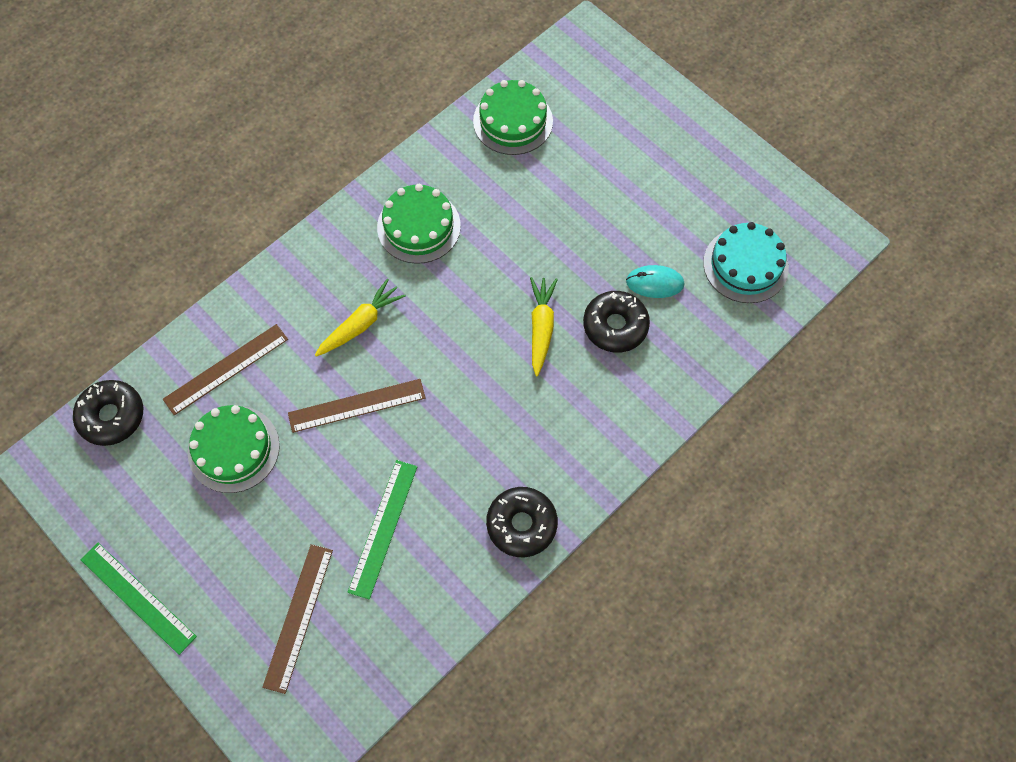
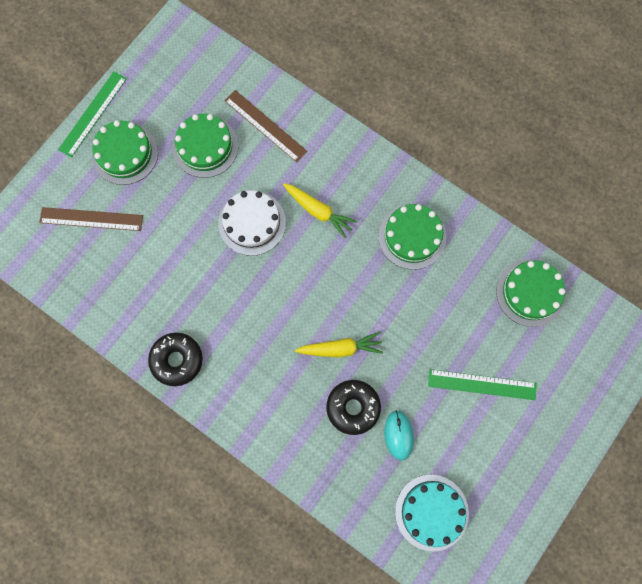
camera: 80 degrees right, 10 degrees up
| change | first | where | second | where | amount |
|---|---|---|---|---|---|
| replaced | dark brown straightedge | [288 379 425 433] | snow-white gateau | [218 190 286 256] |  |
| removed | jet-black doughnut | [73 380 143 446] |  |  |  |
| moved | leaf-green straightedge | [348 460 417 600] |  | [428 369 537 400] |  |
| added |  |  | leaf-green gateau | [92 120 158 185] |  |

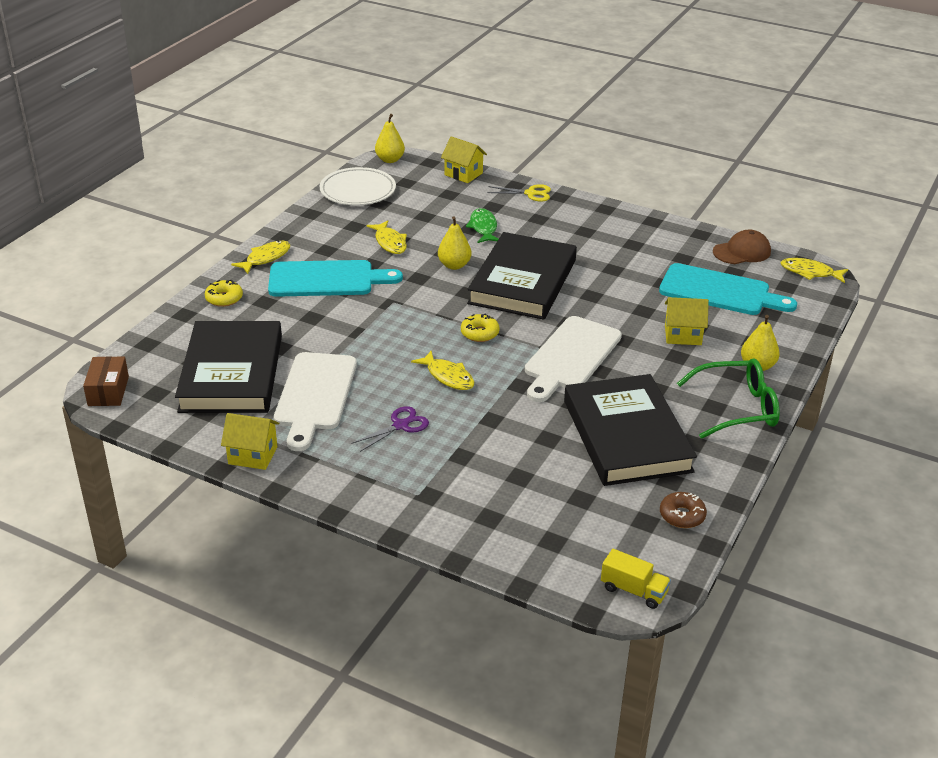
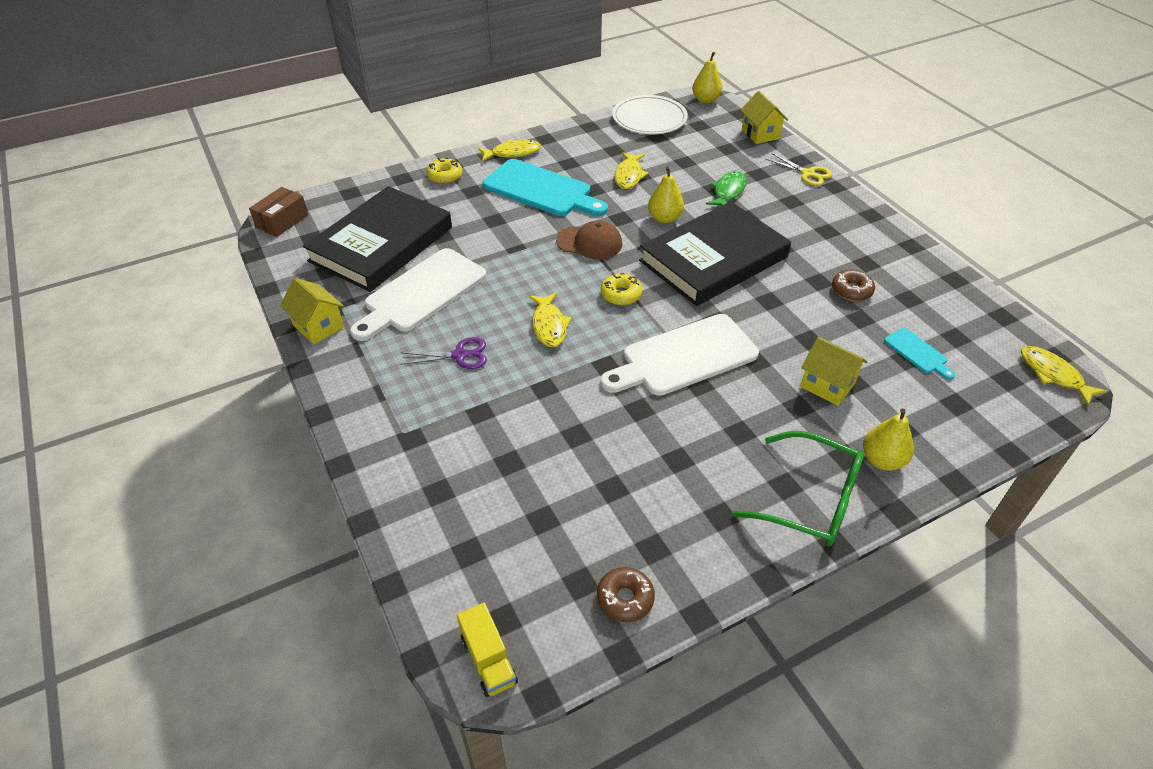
camera: 35 degrees right, 10 degrees up
| change | first | where | second | where | amount |
|---|---|---|---|---|---|
| moved | dark brown baseball cap | [713 230 771 264] |  | [556 220 622 259] |  |
| resized | turquoise chopping board | [659 263 797 315] |  | [884 328 955 380] | x0.46 |
| removed | jet-black book | [564 374 697 486] |  |  |  |
| added |  |  | dark brown doughnut | [832 269 875 301] |  |

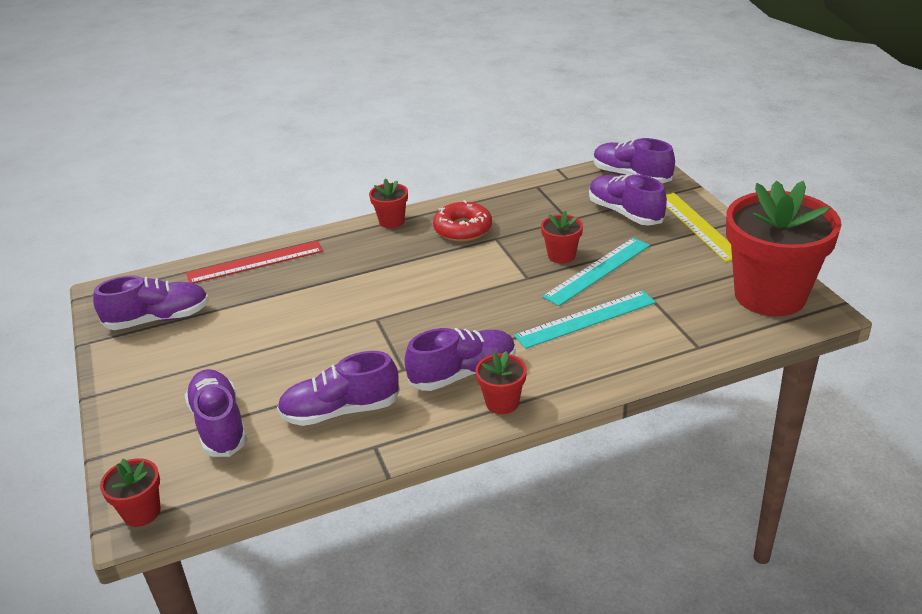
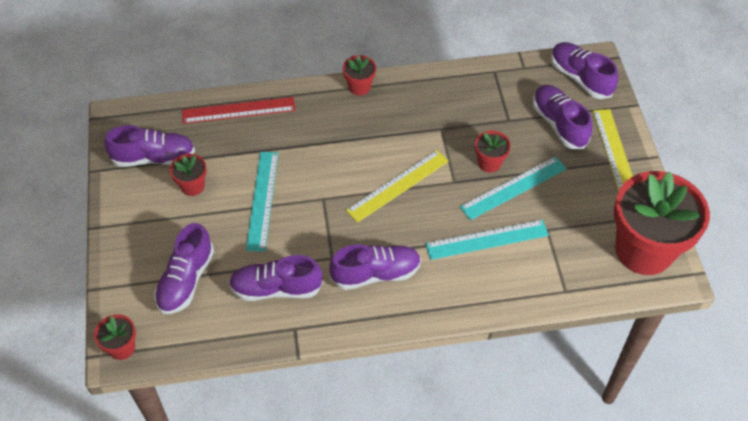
camera: 10 degrees right, 20 degrees up
| change | first | where | second | where | amount |
|---|---|---|---|---|---|
| removed | crimson doughnut | [433 200 492 241] |  |  |  |
| moved | crimson potted plant | [475 351 527 414] |  | [170 154 207 196] |  |
| turned | royal purple sneaker | [185 369 248 457] |  | [154 223 214 314] | 150 degrees counterclockwise |
| added |  |  | golden straightedge | [346 150 449 223] |  |
| added |  |  | turquoise straightedge | [246 152 278 252] |  |

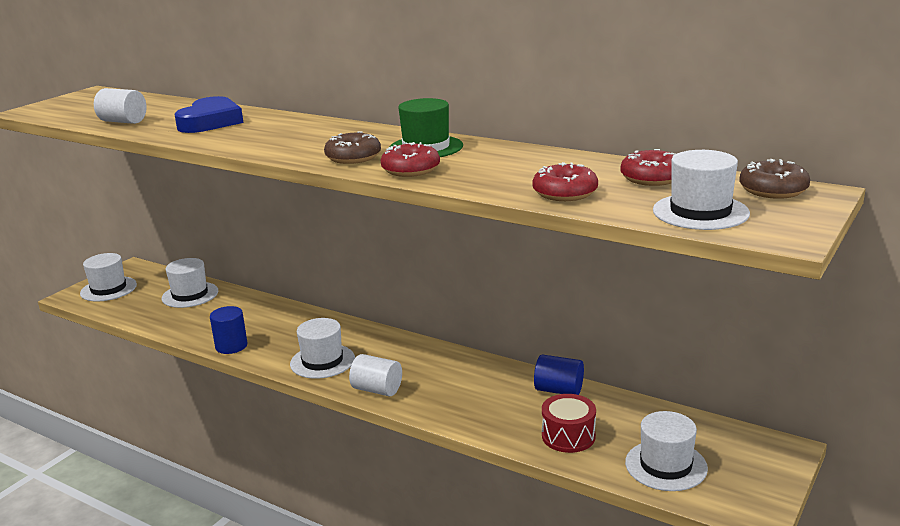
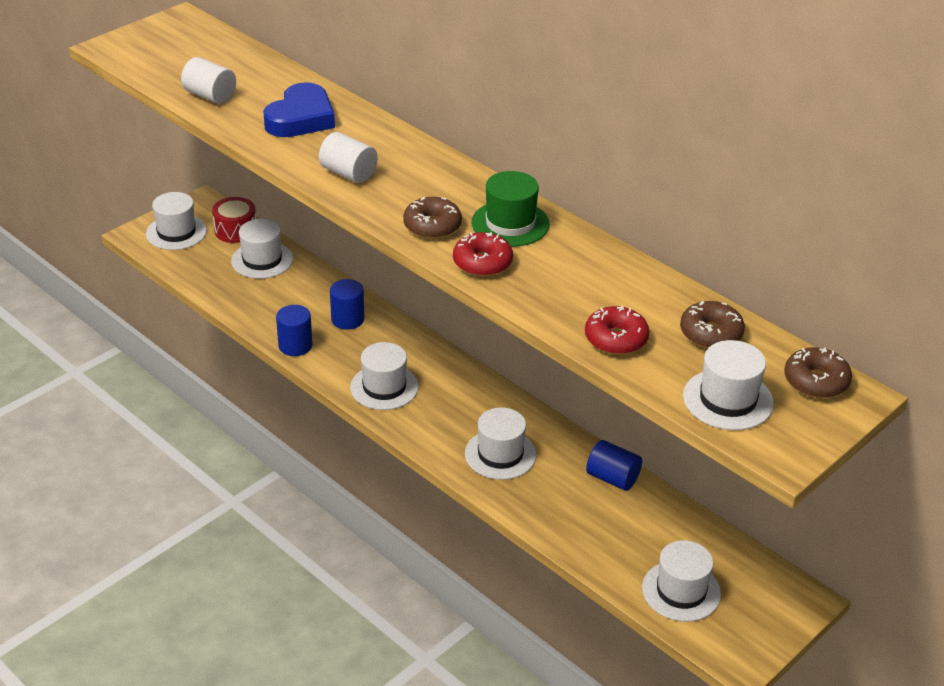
camera: 10 degrees right, 15 degrees up
| change | first | where | second | where | amount |
|---|---|---|---|---|---|
| recoloured | crimson doughnut | [621 149 675 186] | dark brown doughnut | [680 301 745 348] |  |
| moved | snow-white cylinder | [349 354 402 397] |  | [319 132 377 183] |  |
| moved | crimson snare drum | [542 394 596 453] |  | [212 197 256 243] |  |
| added |  |  | blue cylinder | [330 279 364 330] |  |
| added |  |  | snow-white top hat | [465 407 536 480] |  |

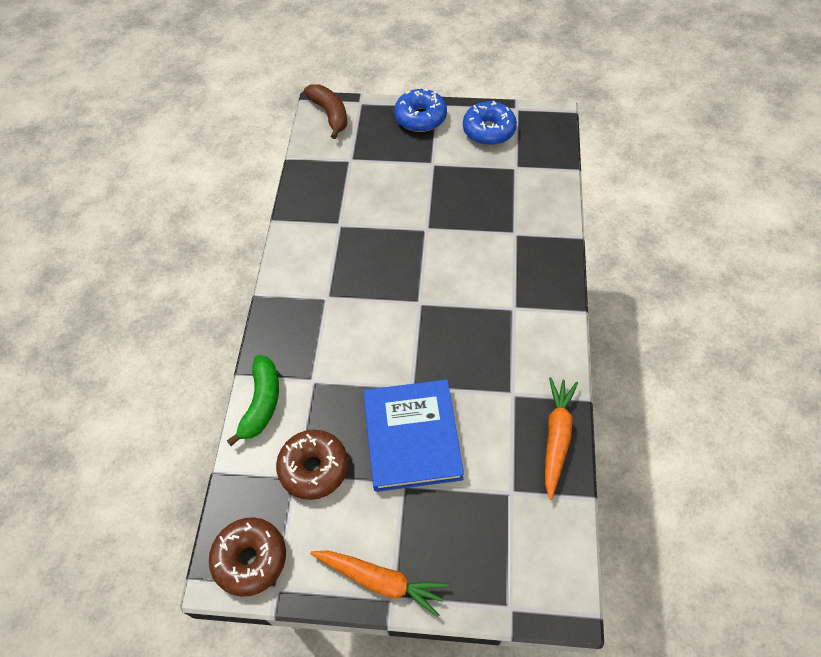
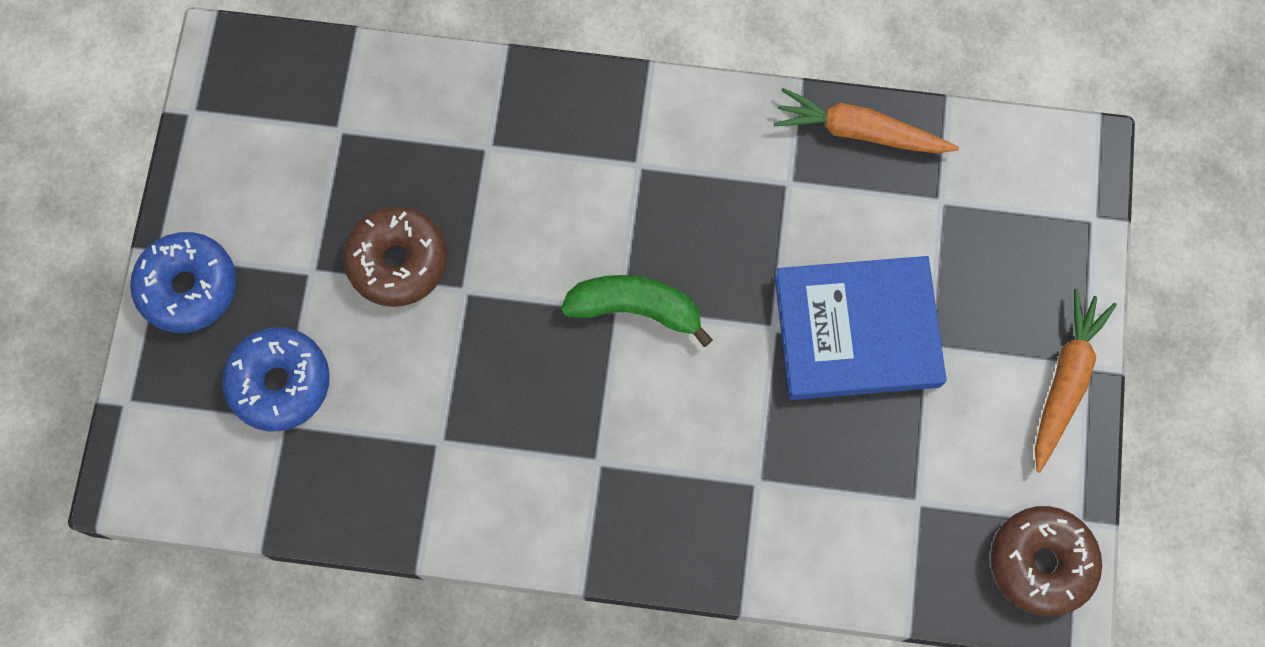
camera: 90 degrees left, 15 degrees up
| change | first | where | second | where | amount |
|---|---|---|---|---|---|
| removed | dark brown toy banana | [304 84 347 139] |  |  |  |
| moved | blue doughnut | [463 101 517 145] |  | [222 327 330 431] |  |
| moved | leaf-green toy banana | [227 355 279 446] |  | [561 275 713 347] |  |
| moved | dark brown doughnut | [276 430 348 500] |  | [343 206 447 307] |  |

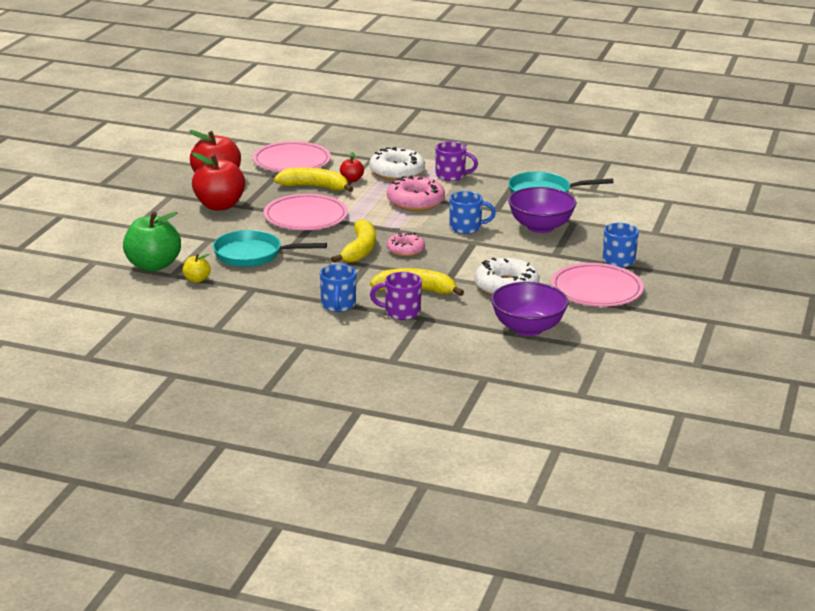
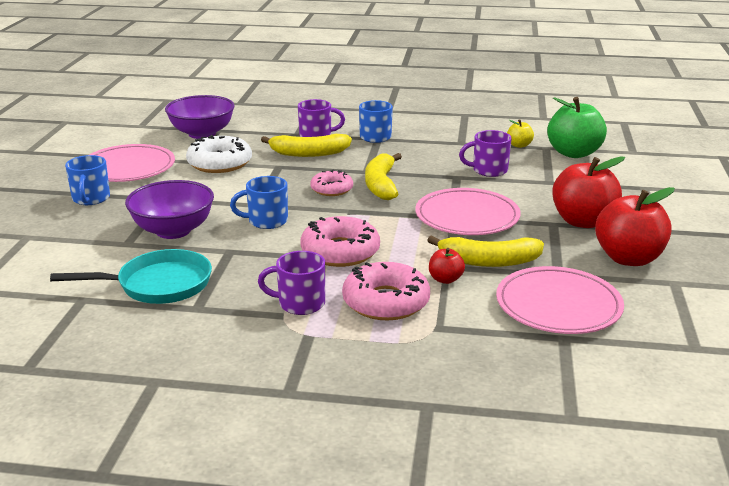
camera: 170 degrees right, 0 degrees up
| change | first | where | second | where | amount |
|---|---|---|---|---|---|
| recoloured | snow-white doughnut | [369 147 425 180] | rose-pink doughnut | [342 262 430 320] |  |
| replaced | turquoise frying pan | [213 230 327 267] | royal purple coffee mug | [459 130 512 177] |  |

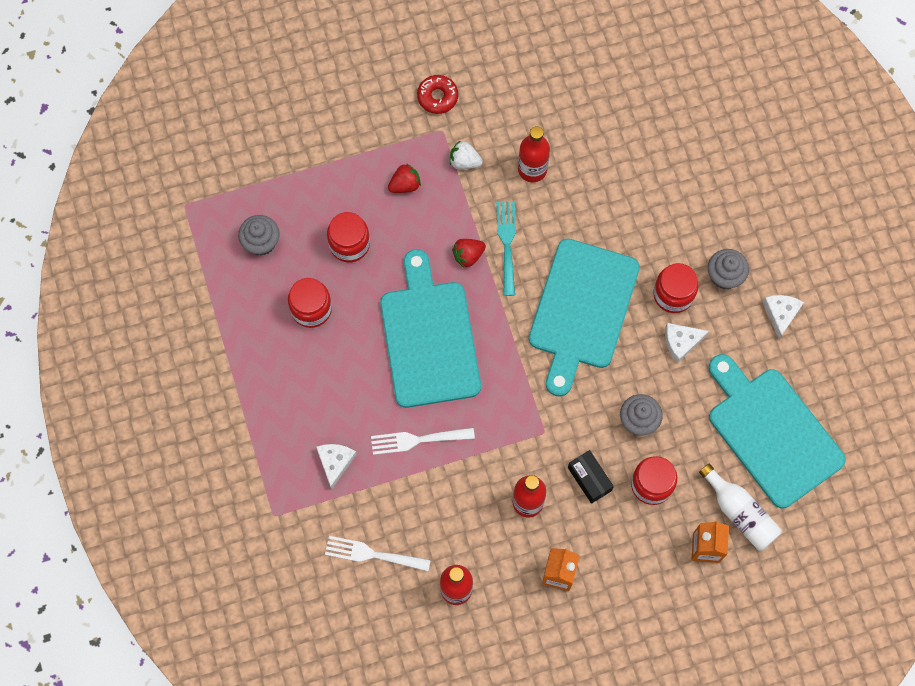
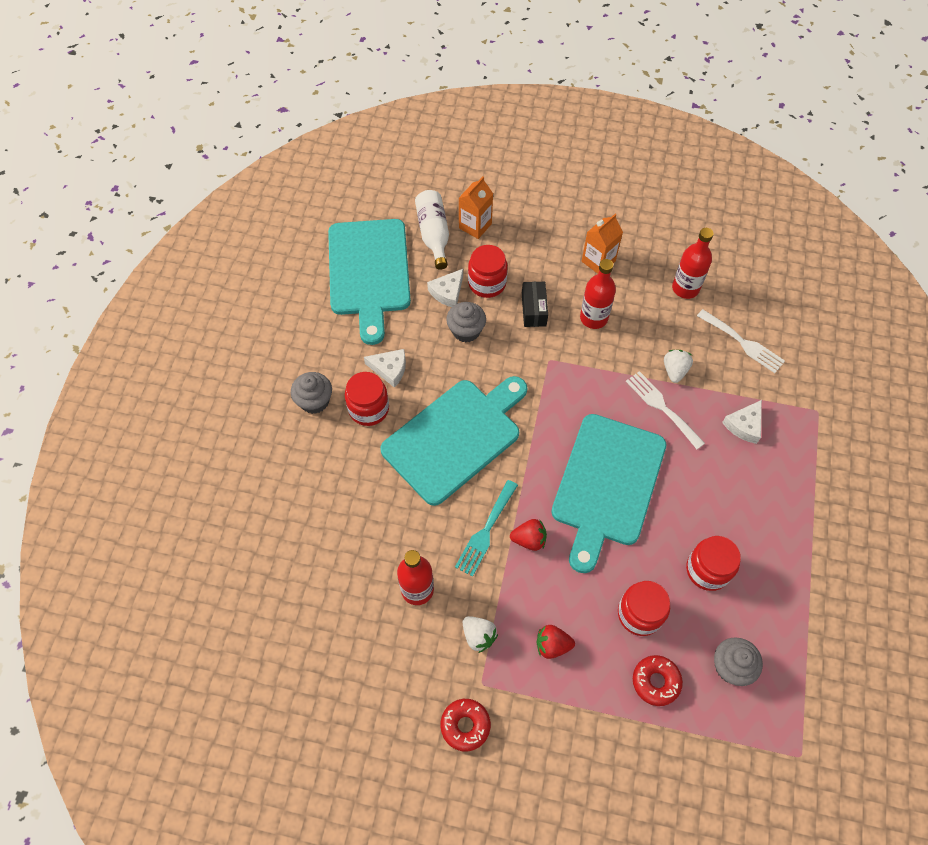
camera: 150 degrees left, 10 degrees down
| change | first | where | second | where | amount |
|---|---|---|---|---|---|
| moved | snow-white piece of cheese | [763 295 804 339] |  | [427 269 463 307] |  |
| turned | snow-white dinner fork | [371 428 475 455] |  | [626 371 705 449] | 150 degrees counterclockwise |
| added |  |  | snow-white strawberry | [664 350 693 383] |  |
| added |  |  | crimson doughnut | [633 655 683 706] |  |

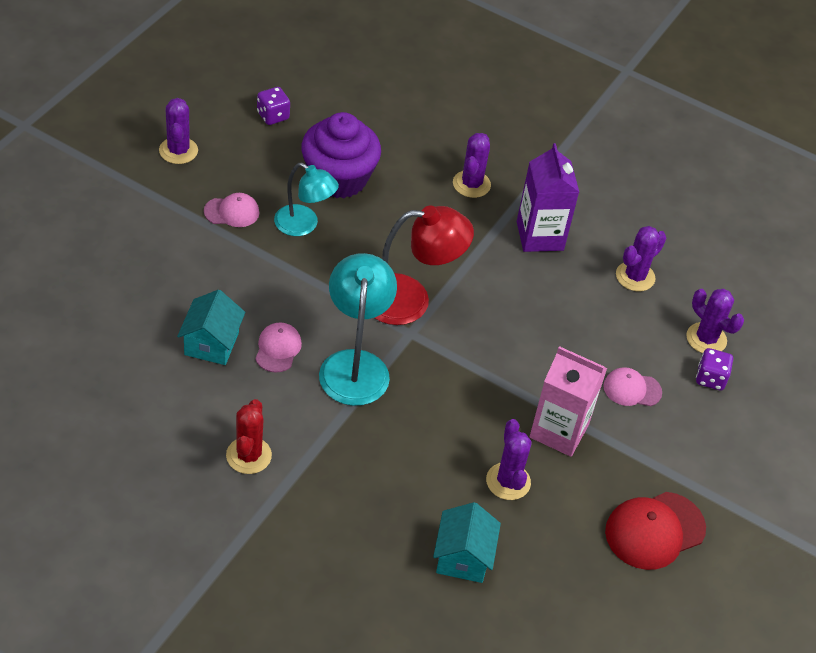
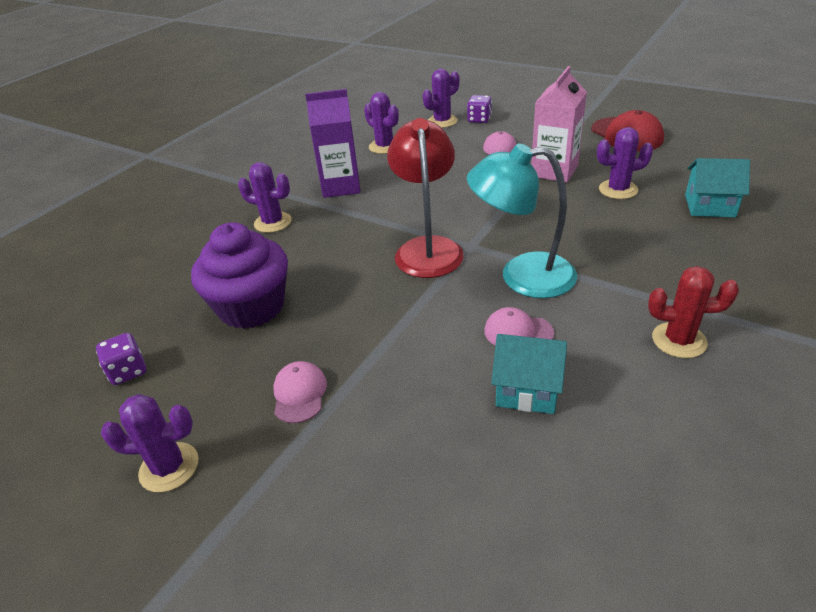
camera: 80 degrees left, 10 degrees down
| change | first | where | second | where | amount |
|---|---|---|---|---|---|
| removed | turquoise reading lamp | [274 163 339 236] |  |  |  |

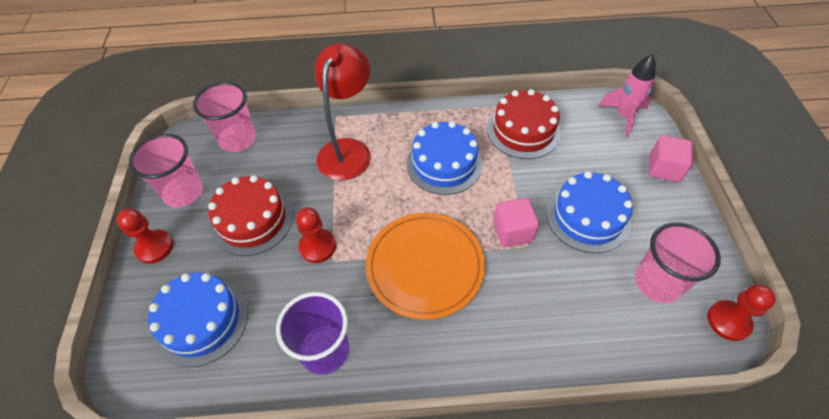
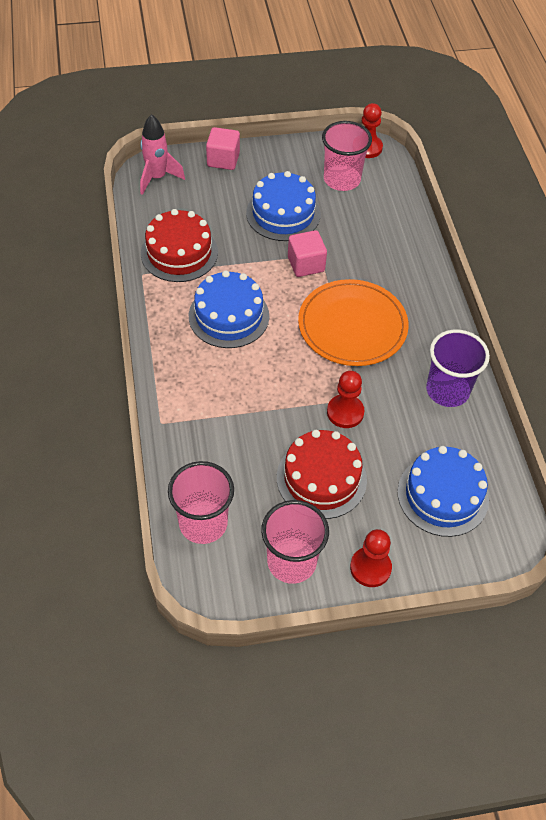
camera: 100 degrees left, 0 degrees up
| change | first | where | second | where | amount |
|---|---|---|---|---|---|
| removed | crimson reading lamp | [315 43 371 181] |  |  |  |

